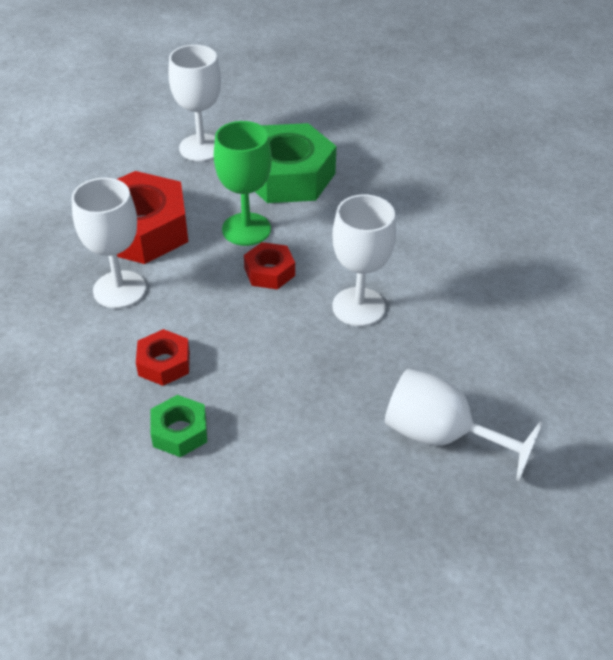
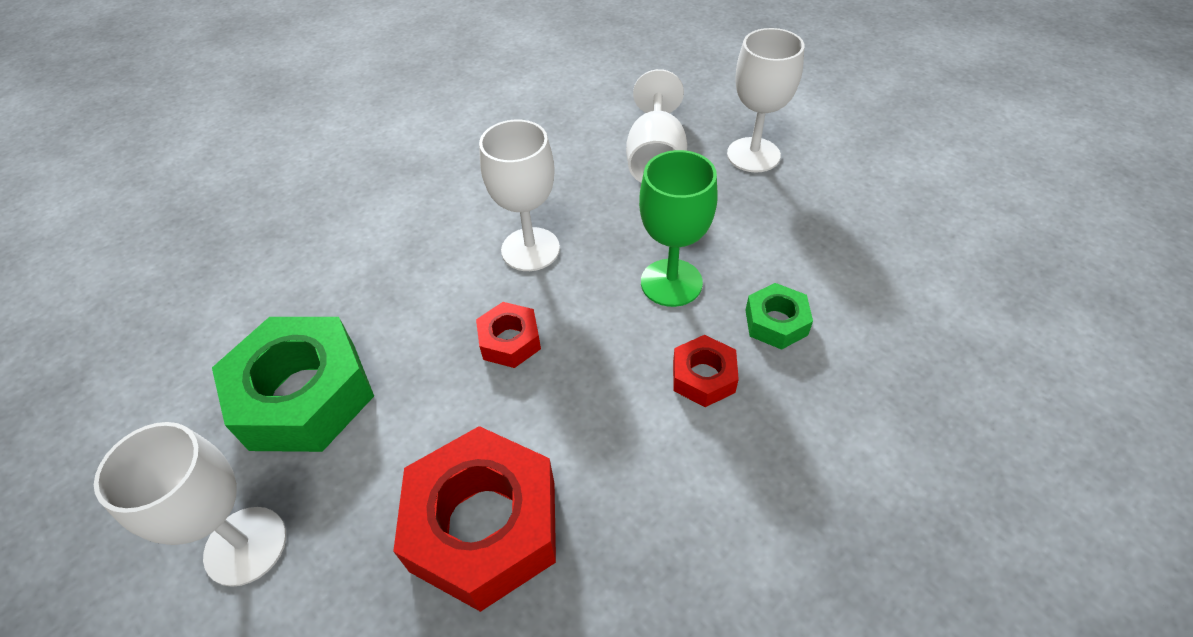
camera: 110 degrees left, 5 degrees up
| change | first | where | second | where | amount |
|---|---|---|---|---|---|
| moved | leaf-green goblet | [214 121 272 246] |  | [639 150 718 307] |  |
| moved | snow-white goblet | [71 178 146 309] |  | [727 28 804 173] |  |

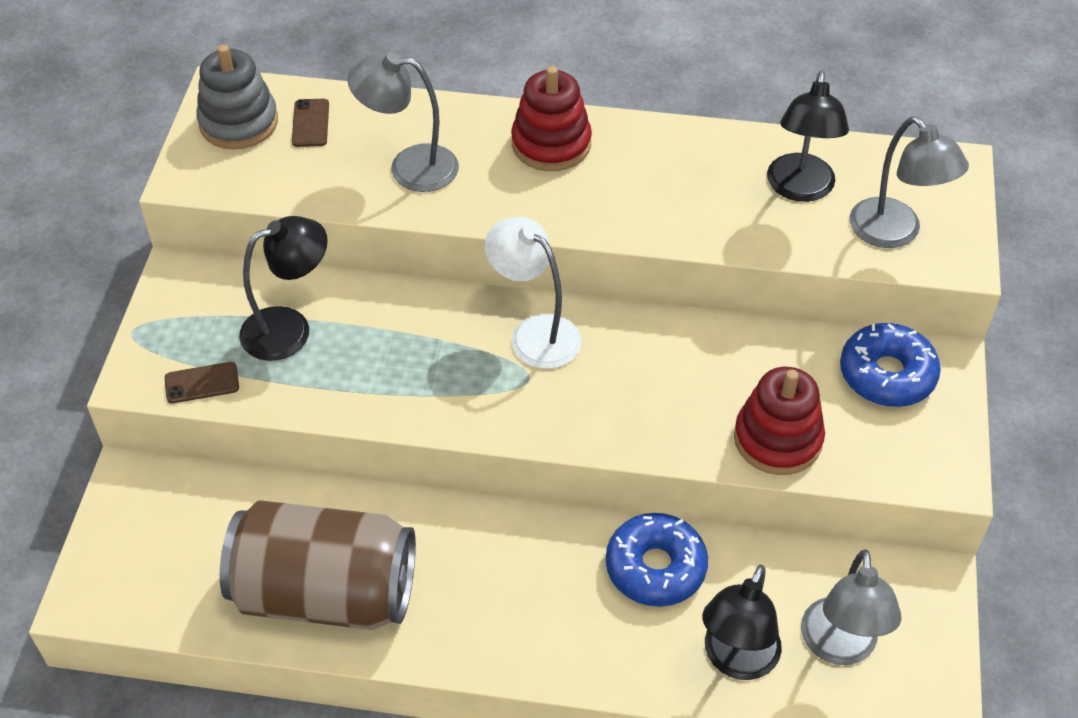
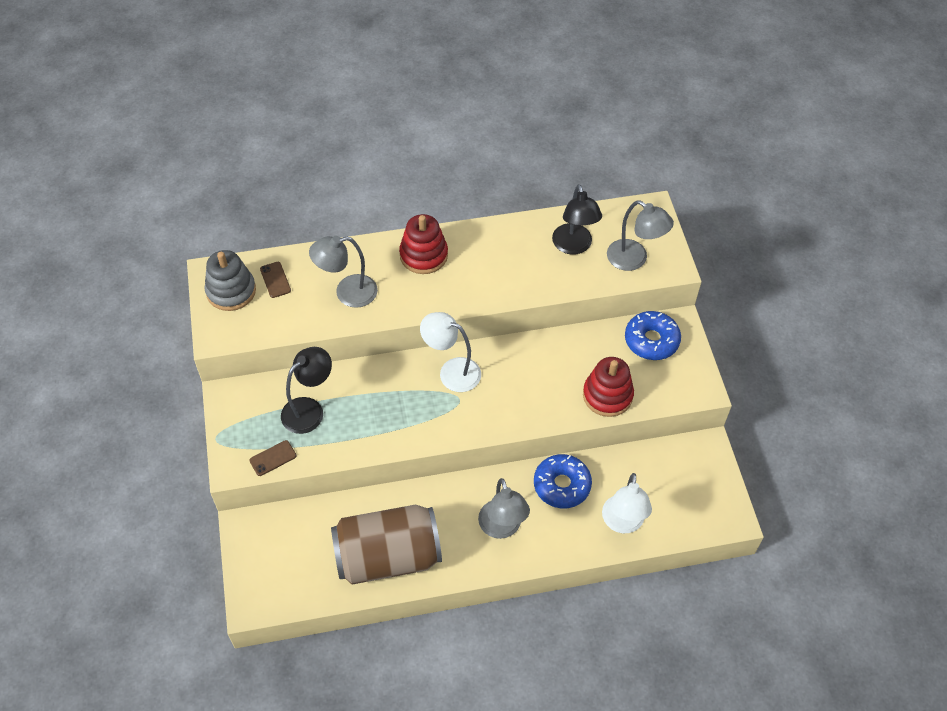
camera: 20 degrees left, 5 degrees up
| change | first | where | second | where | amount |
|---|---|---|---|---|---|
| moved | grey reading lamp | [801 549 902 665] |  | [478 478 530 539] |  |
| recoloured | jet-black reading lamp | [702 565 782 680] | snow-white reading lamp | [602 473 652 533] |  |

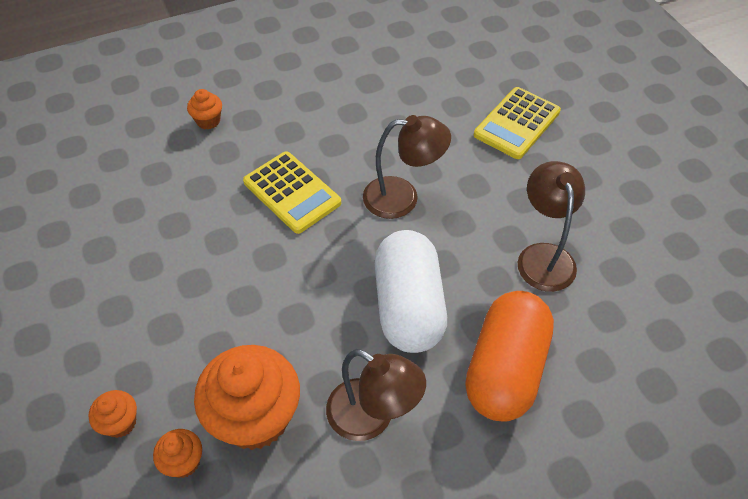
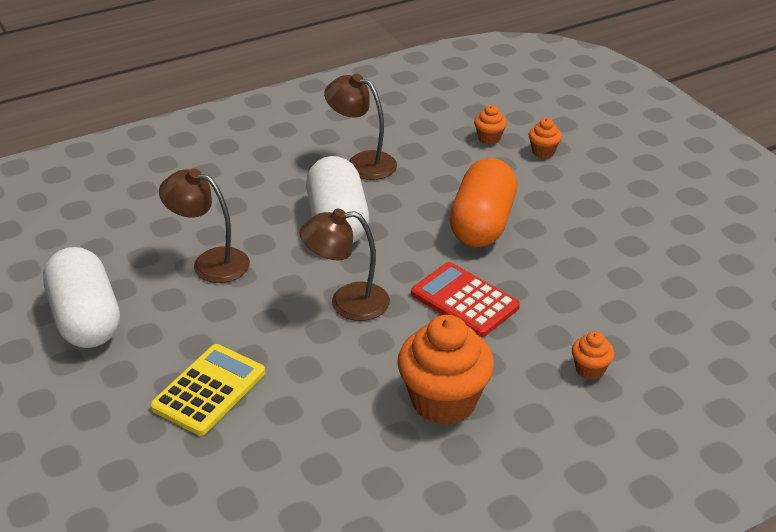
camera: 175 degrees right, 15 degrees down
| change | first | where | second | where | amount |
|---|---|---|---|---|---|
| recoloured | golden adding machine | [243 151 341 234] | crimson adding machine | [411 262 520 337] |  |
| turned | dark brown reading lamp | [518 161 585 292] |  | [159 168 250 283] | 120 degrees clockwise |
| moved | bright orange pill shape | [465 291 554 422] |  | [449 158 517 247] |  |
| moved | bright orange fairy cake | [194 345 300 450] |  | [397 315 494 425] |  |
| added |  |  | snow-white pill shape | [43 247 120 348] |  |

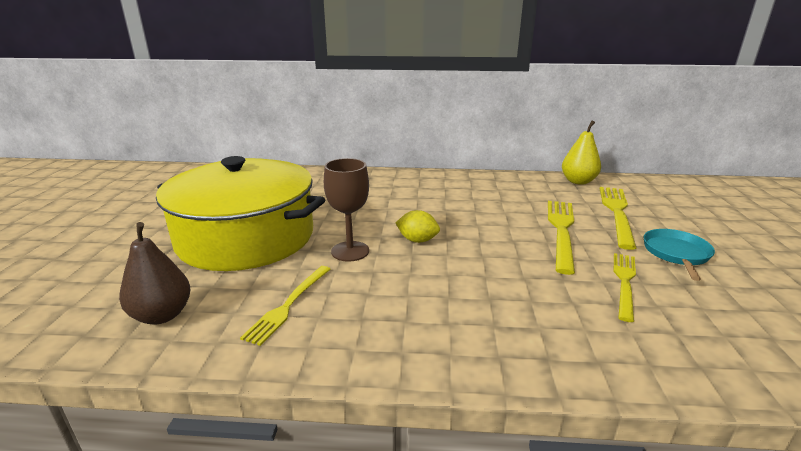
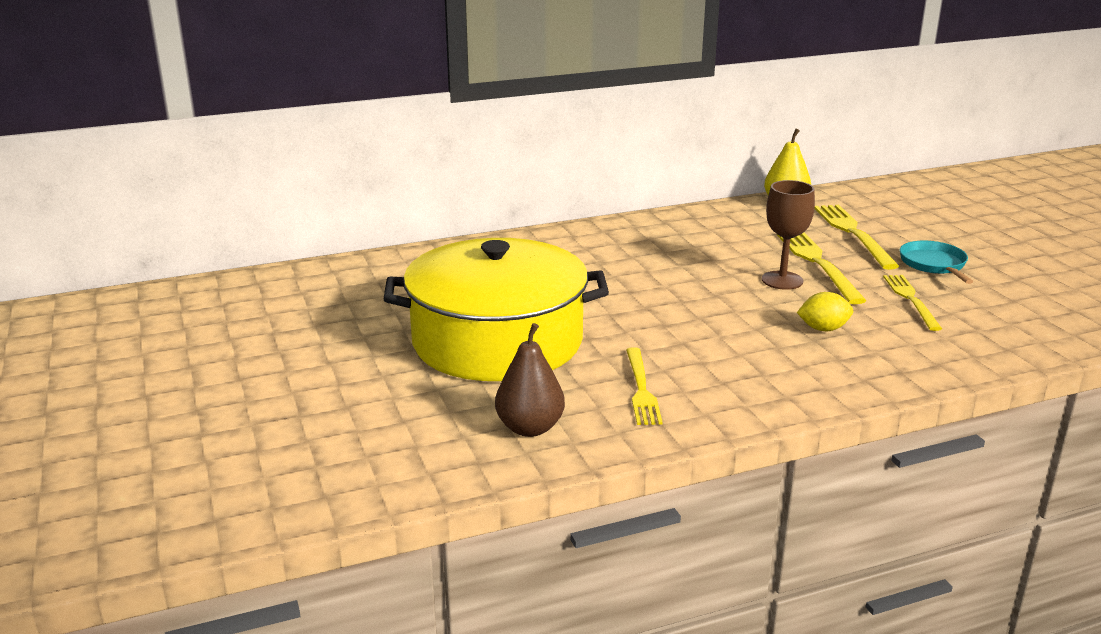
camera: 25 degrees left, 0 degrees up
| change | first | where | second | where | amount |
|---|---|---|---|---|---|
| moved | dark brown goblet | [324 158 369 262] |  | [762 180 815 290] |  |
| moved | golden citrus fruit | [395 210 440 243] |  | [797 292 853 331] |  |

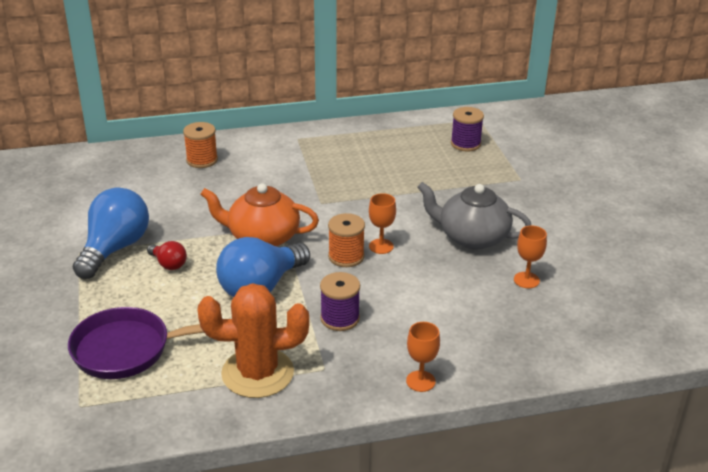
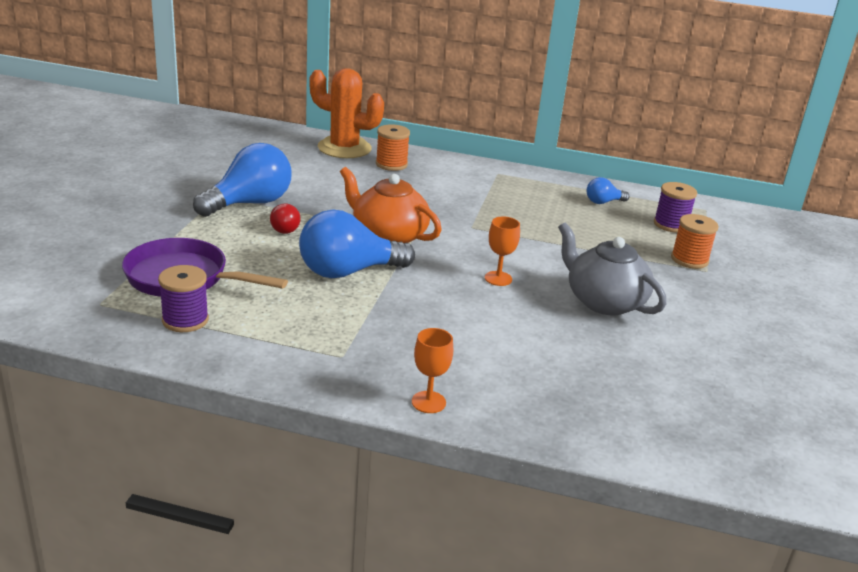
camera: 25 degrees right, 5 degrees down
| change | first | where | second | where | amount |
|---|---|---|---|---|---|
| moved | bright orange reel of thread | [328 213 365 267] |  | [671 214 718 269] |  |
| removed | bright orange goblet | [514 226 547 288] |  |  |  |
| moved | royal purple reel of thread | [320 272 360 331] |  | [158 265 209 332] |  |
| moved | bright orange saguaro cactus | [198 283 309 398] |  | [309 68 384 158] |  |
| added |  |  | blue lightbulb | [586 177 630 204] |  |

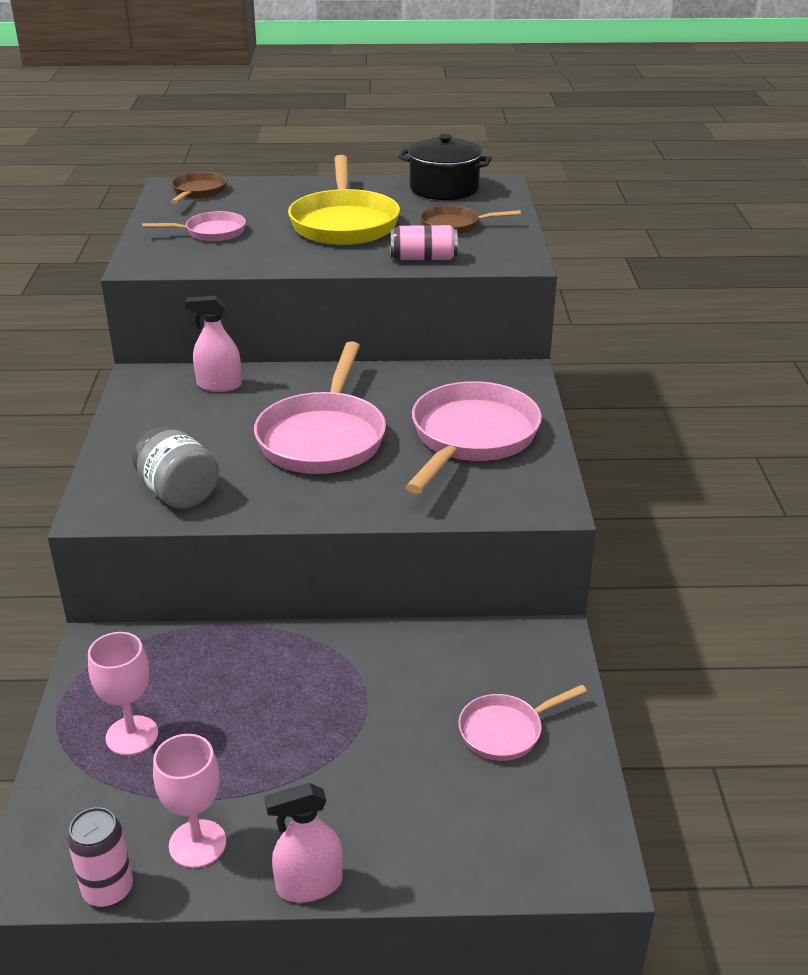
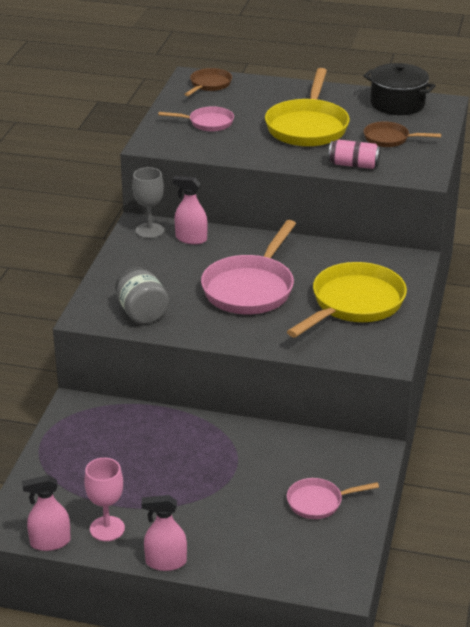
camera: 15 degrees right, 0 degrees up
| change | first | where | second | where | amount |
|---|---|---|---|---|---|
| recoloured | rose-pink frying pan | [406 381 542 494] | golden frying pan | [287 262 407 338] |  |
| removed | rose-pink goblet | [88 632 158 756] |  |  |  |
| replaced | rose-pink soda can | [67 807 133 907] | rose-pink spray cleaner | [22 475 71 551] |  |
| added |  |  | grey goblet | [132 167 164 239] |  |

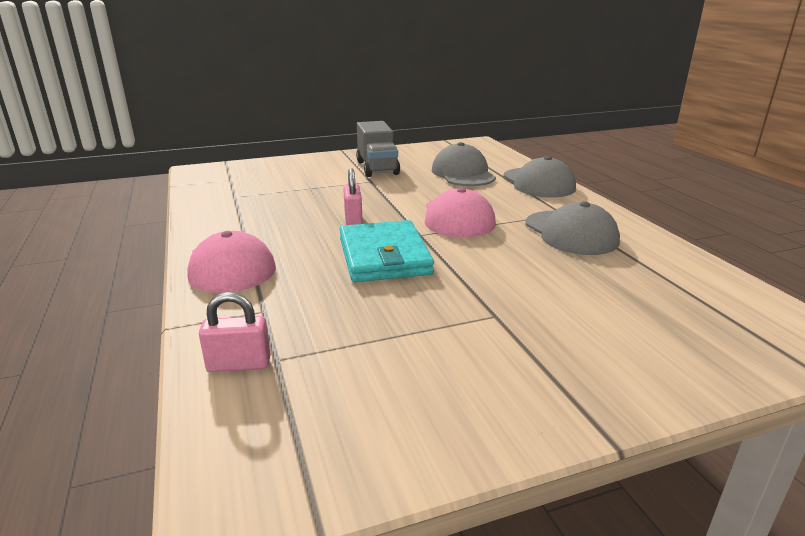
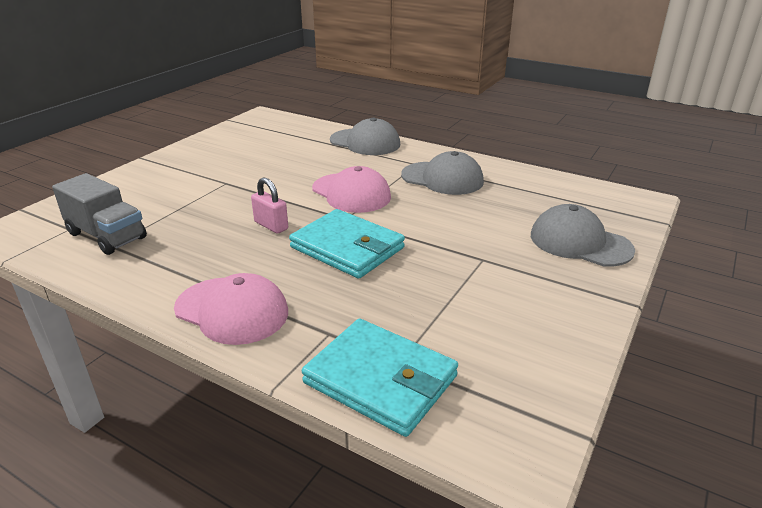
camera: 40 degrees left, 5 degrees up
| change | first | where | second | where | amount |
|---|---|---|---|---|---|
| moved | grey lorry | [356 121 400 177] |  | [52 173 147 255] |  |
| moved | grey baseball cap | [432 142 496 186] |  | [531 204 635 267] |  |
| replaced | rose-pink small lock | [199 292 271 372] | turquoise billfold | [302 319 458 437] |  |

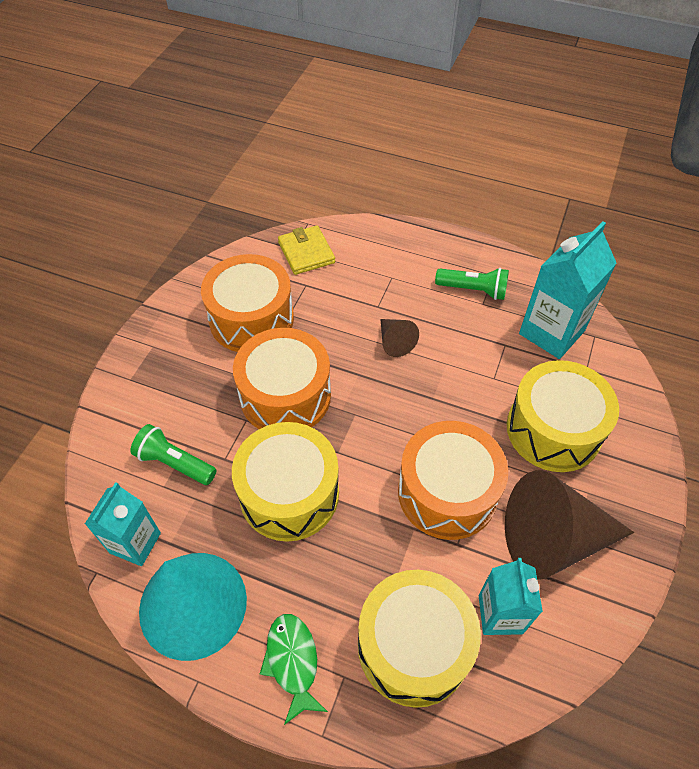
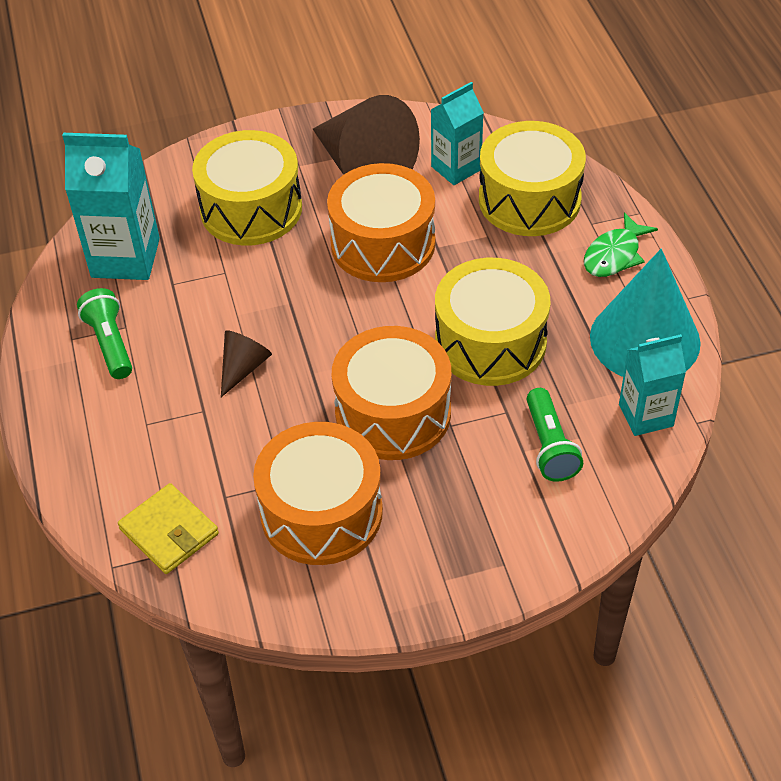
camera: 125 degrees left, 5 degrees down
| change | first | where | second | where | amount |
|---|---|---|---|---|---|
| turned | golden billfold | [278 225 335 275] |  | [118 483 219 574] | 75 degrees counterclockwise |

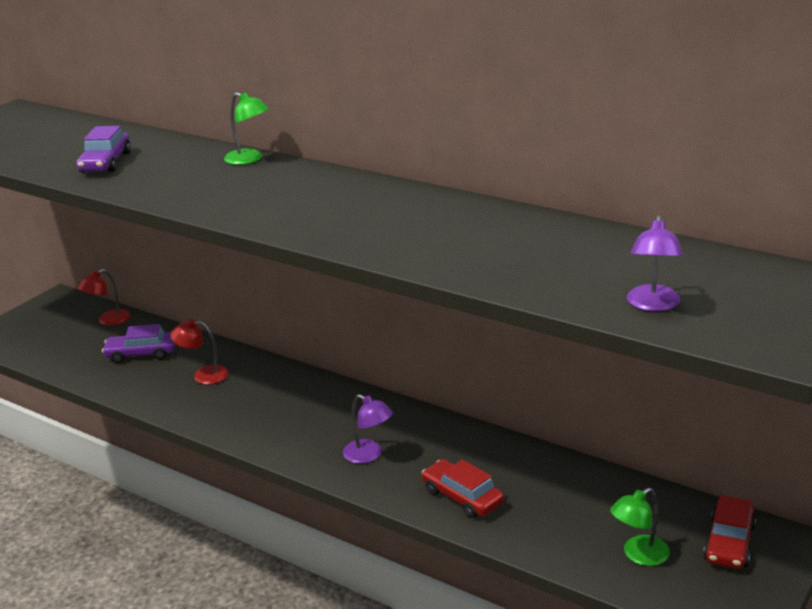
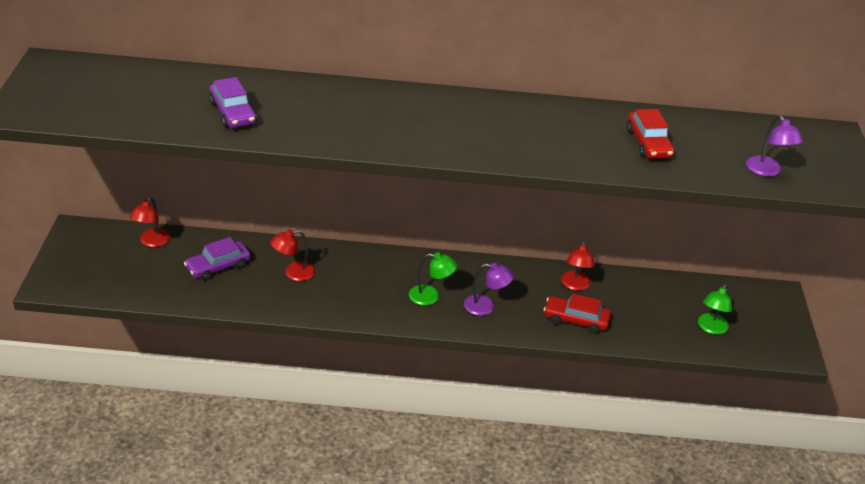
camera: 35 degrees left, 10 degrees up
| change | first | where | second | where | amount |
|---|---|---|---|---|---|
| moved | leaf-green reading lamp | [224 92 270 165] |  | [409 252 457 305] |  |
| moved | crimson toy car | [703 495 756 569] |  | [627 109 674 159] |  |
| added |  |  | crimson reading lamp | [561 241 595 291] |  |

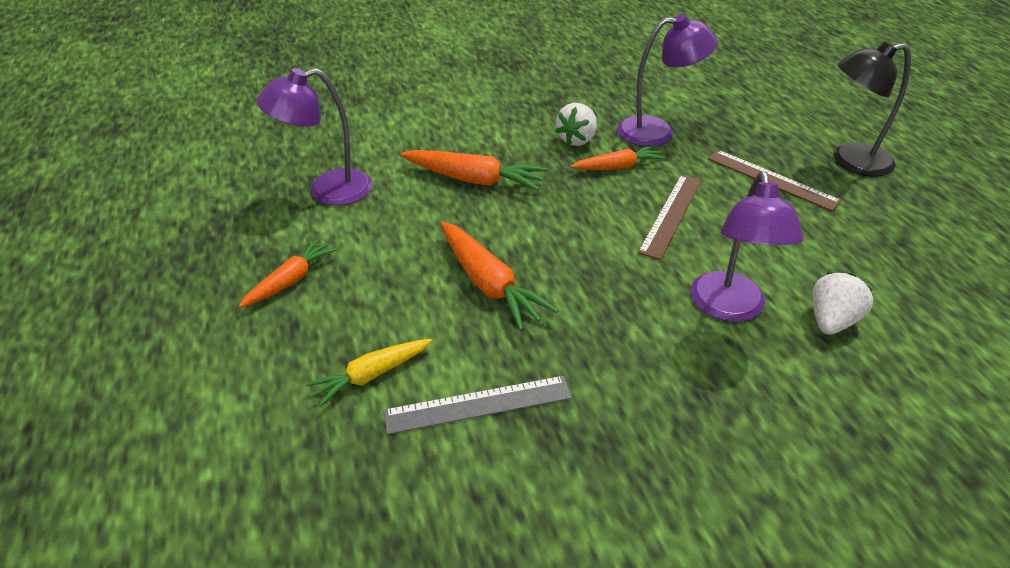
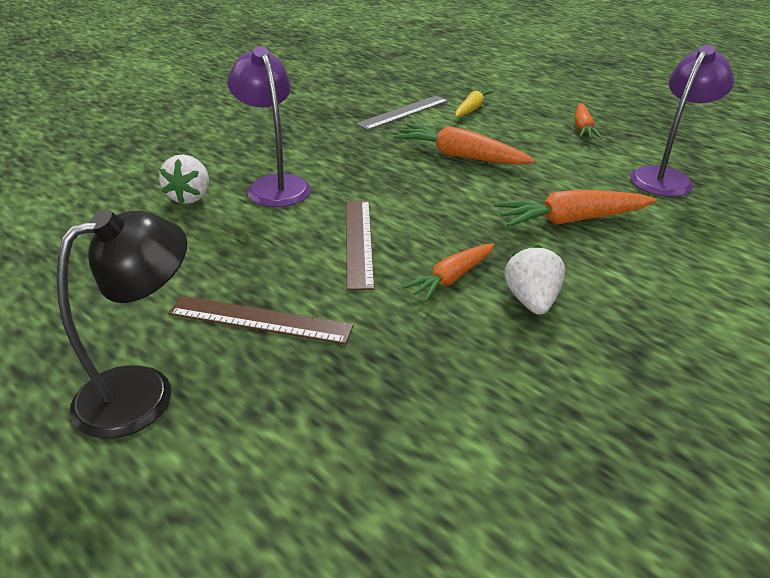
camera: 150 degrees right, 5 degrees down
| change | first | where | second | where | amount |
|---|---|---|---|---|---|
| removed | royal purple reading lamp | [617 14 718 146] |  |  |  |

